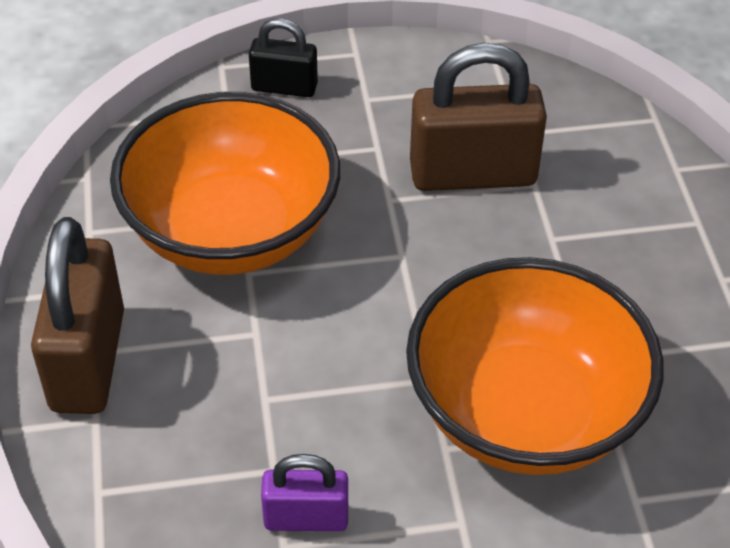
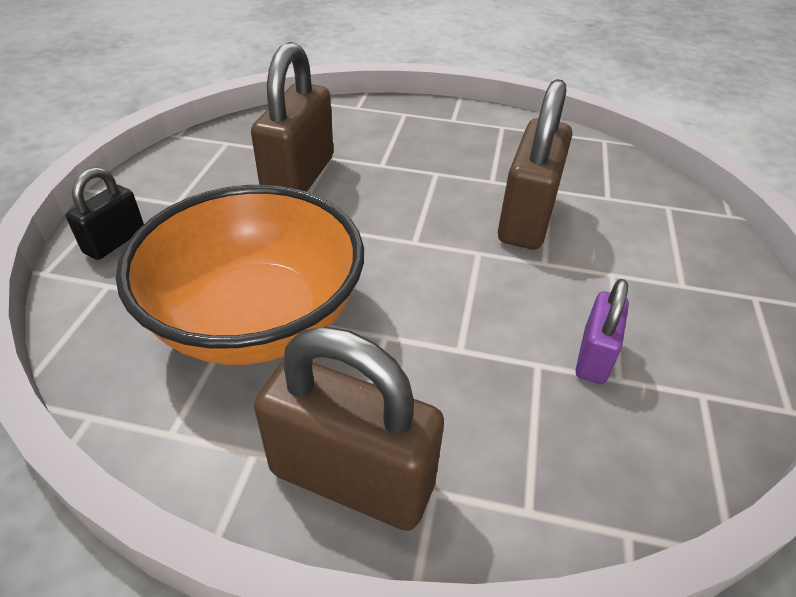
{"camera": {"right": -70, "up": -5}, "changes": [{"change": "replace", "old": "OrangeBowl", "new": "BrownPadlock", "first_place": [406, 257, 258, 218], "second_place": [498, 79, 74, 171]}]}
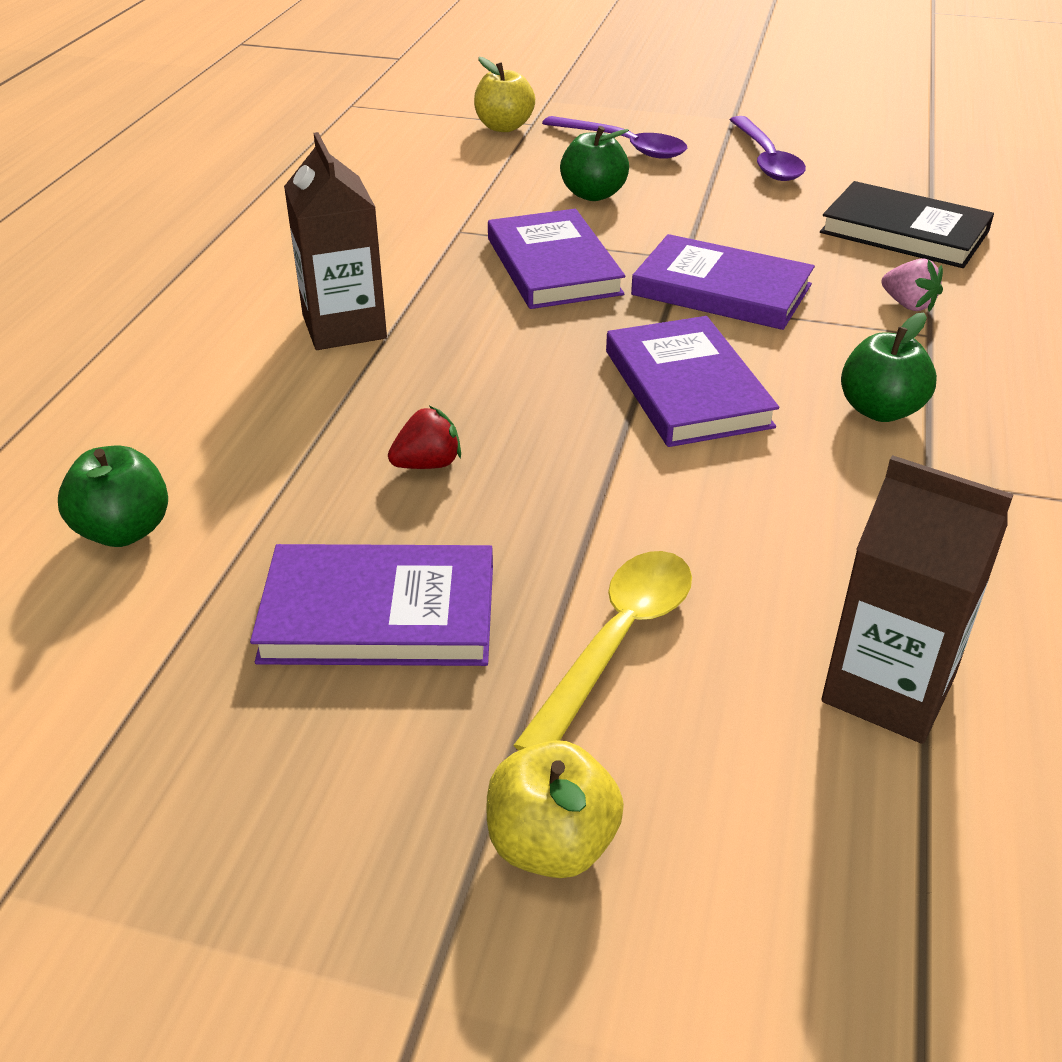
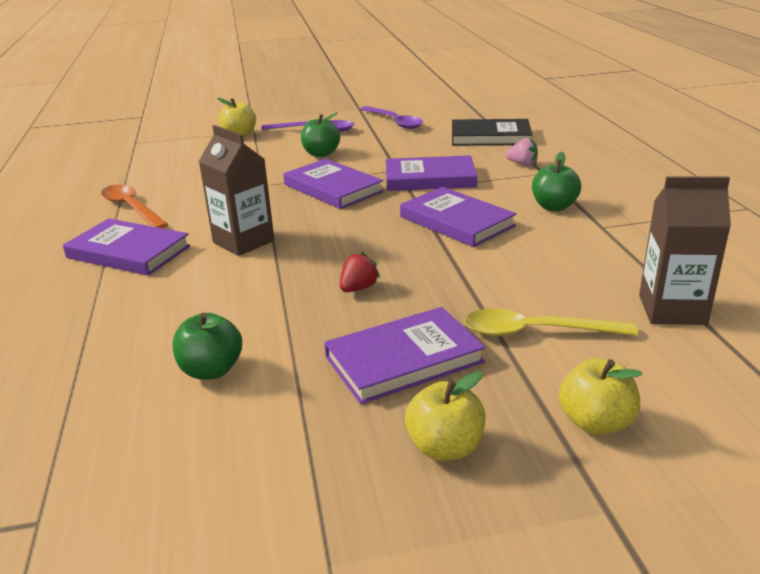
{"camera": {"right": -25, "up": -10}, "changes": [{"change": "insert", "new": "PurpleBook", "second_place": [63, 218, 128, 58]}, {"change": "insert", "new": "OrangeSpoon", "second_place": [101, 184, 68, 44]}, {"change": "insert", "new": "YellowApple", "second_place": [405, 371, 80, 90]}, {"change": "rotate", "old": "YellowSpoon", "first_place": [513, 551, 179, 199], "second_place": [464, 308, 174, 28], "degrees": -90}]}
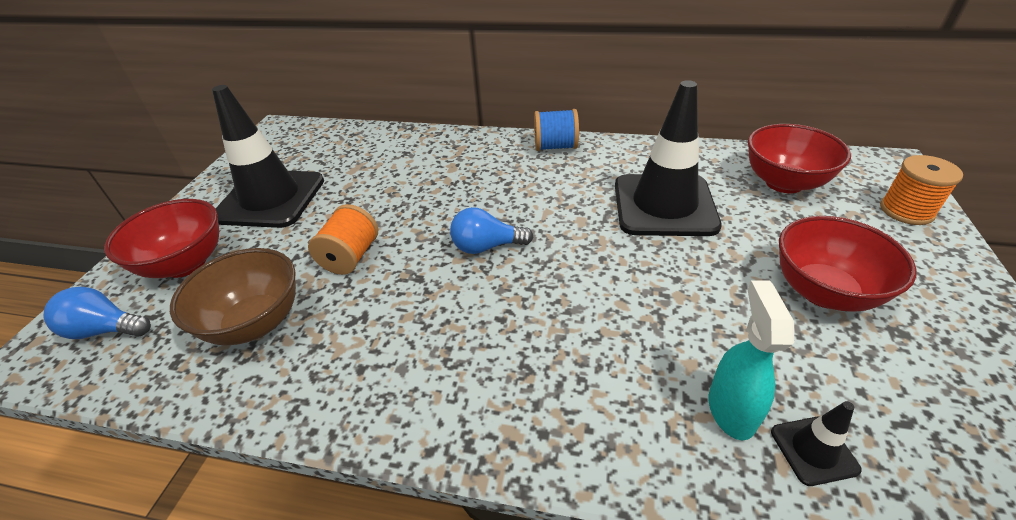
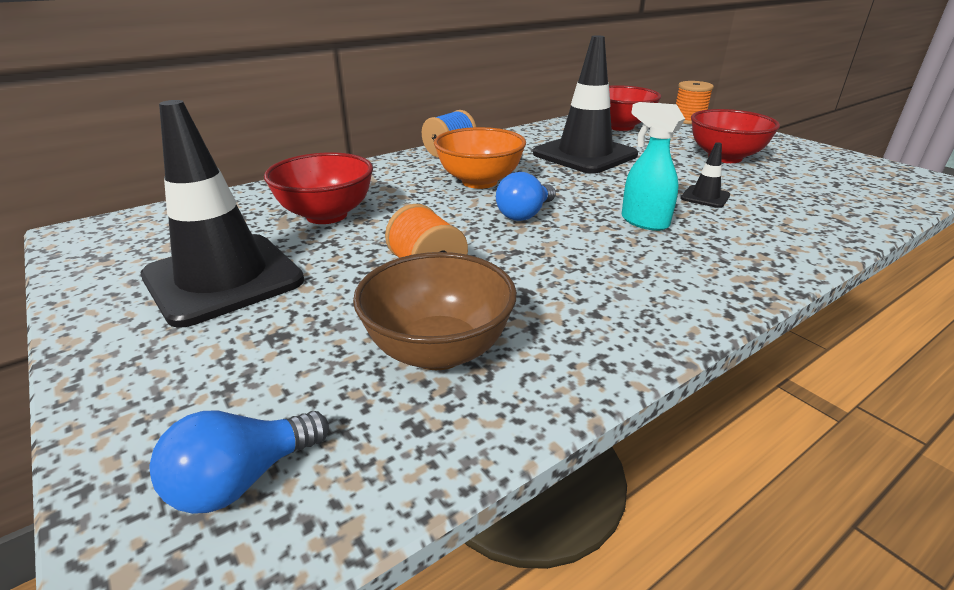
{"camera": {"right": -50, "up": -10}, "changes": [{"change": "insert", "new": "OrangeBowl", "second_place": [434, 127, 92, 62]}, {"change": "move", "old": "RedBowl", "first_place": [104, 199, 115, 79], "second_place": [264, 152, 109, 72]}, {"change": "move", "old": "TurquoiseSprayBottle", "first_place": [709, 280, 85, 160], "second_place": [622, 102, 63, 129]}, {"change": "move", "old": "BlackTrafficCone", "first_place": [771, 401, 91, 85], "second_place": [681, 142, 49, 66]}]}
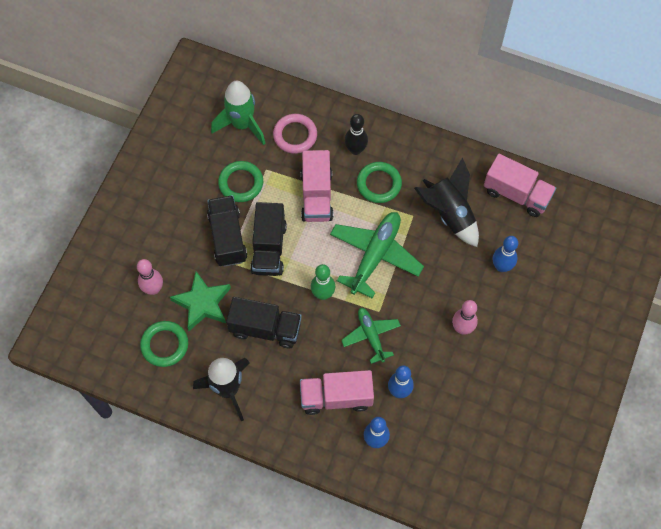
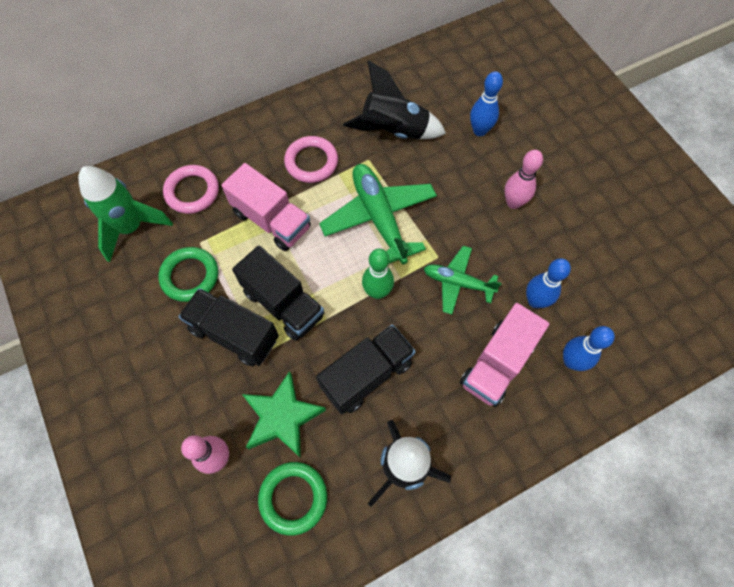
{"camera": {"right": -50, "up": 0}, "changes": [{"change": "delete", "old": "BlackBowlingPin", "first_place": [345, 114, 23, 41]}, {"change": "delete", "old": "PinkTruck", "first_place": [484, 154, 72, 63]}, {"change": "recolor", "old": "GreenRing", "new": "PinkRing", "first_place": [357, 162, 45, 41], "second_place": [284, 136, 54, 47]}]}
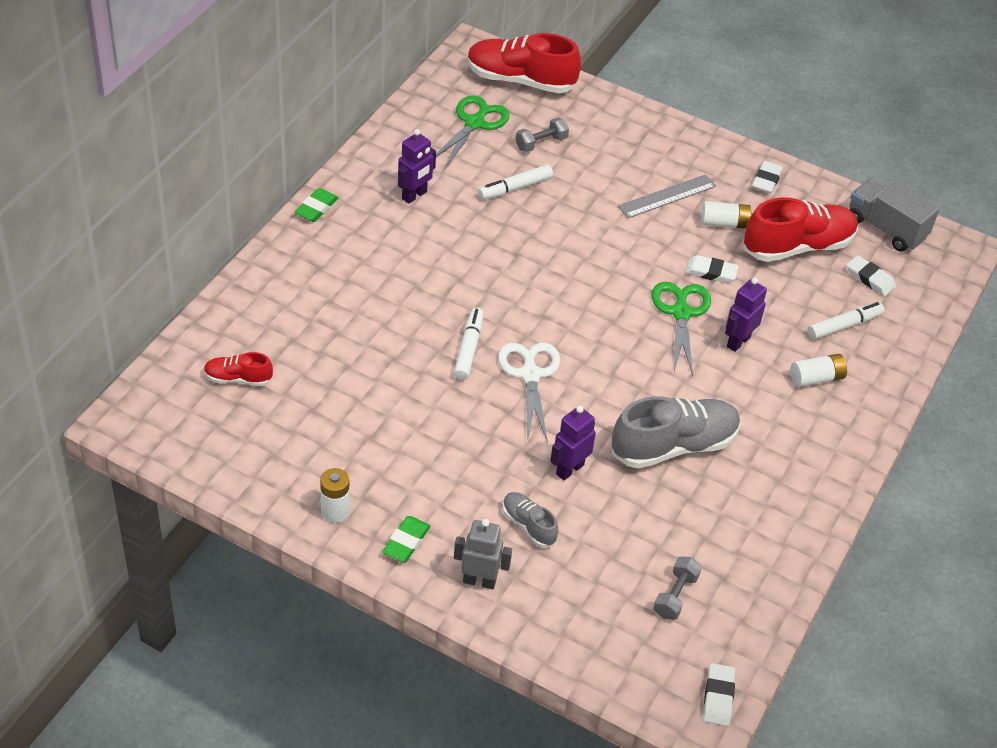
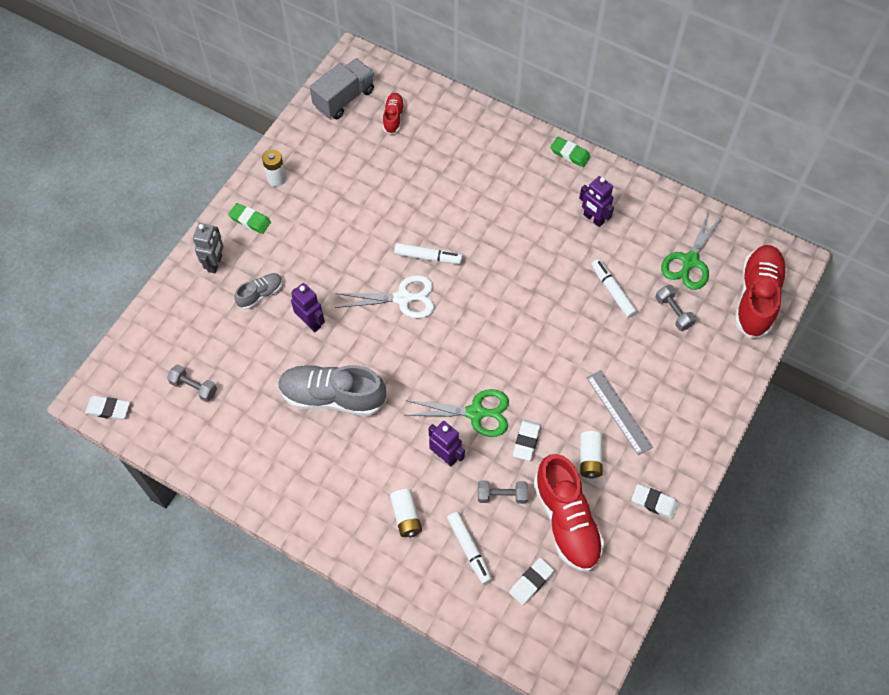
{"camera": {"right": 95, "up": 15}, "changes": [{"change": "insert", "new": "GreyDumbbell", "second_place": [478, 481, 50, 23]}, {"change": "move", "old": "GreyTruck", "first_place": [849, 178, 91, 74], "second_place": [310, 58, 64, 61]}, {"change": "rotate", "old": "GreenScissors", "first_place": [436, 95, 74, 74], "second_place": [661, 210, 62, 80], "degrees": 90}, {"change": "rotate", "old": "GreyShoe", "first_place": [612, 396, 129, 73], "second_place": [278, 365, 109, 51], "degrees": 120}]}
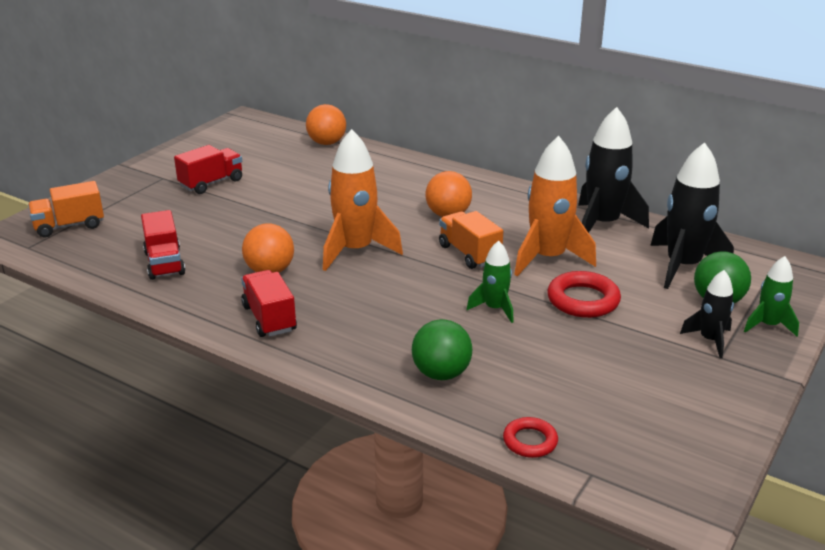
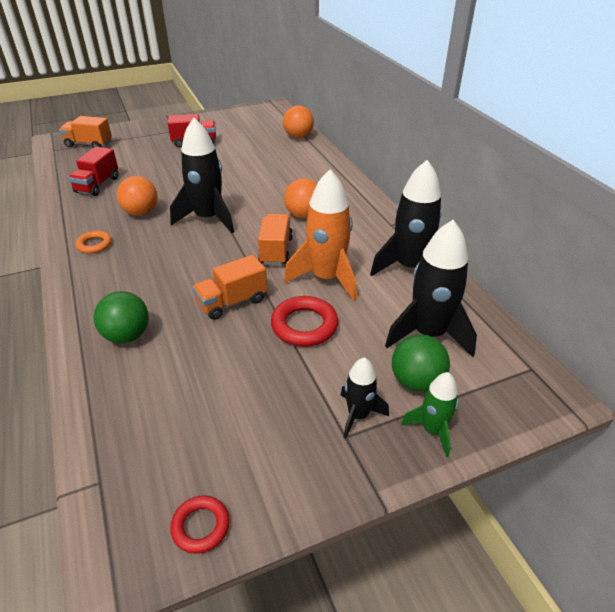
{"camera": {"right": 35, "up": 10}, "changes": [{"change": "move", "old": "RedRing", "first_place": [503, 417, 55, 41], "second_place": [170, 496, 60, 58]}, {"change": "replace", "old": "RedTruck", "new": "OrangeRing", "first_place": [241, 270, 56, 67], "second_place": [76, 231, 36, 23]}, {"change": "replace", "old": "GreenRocket", "new": "OrangeTruck", "first_place": [467, 241, 47, 82], "second_place": [192, 255, 75, 65]}, {"change": "recolor", "old": "OrangeRocket", "new": "BlackRocket", "first_place": [323, 129, 80, 142], "second_place": [170, 118, 64, 115]}]}
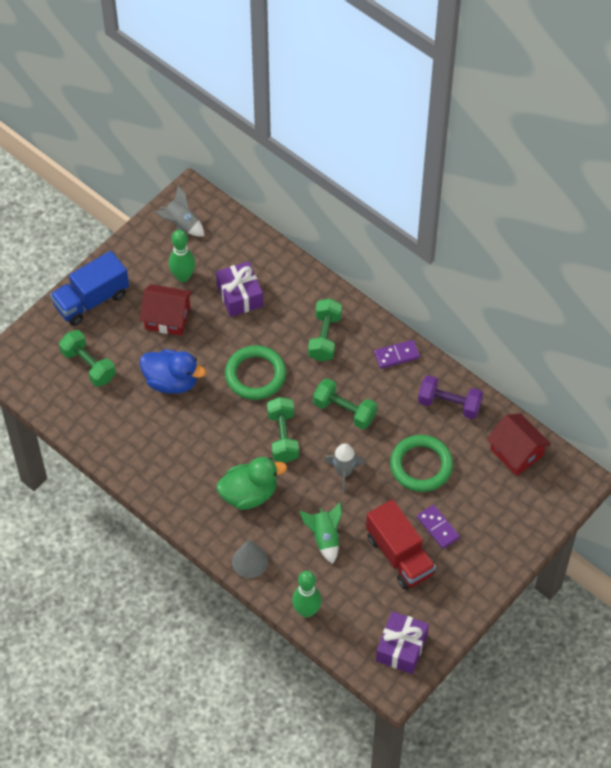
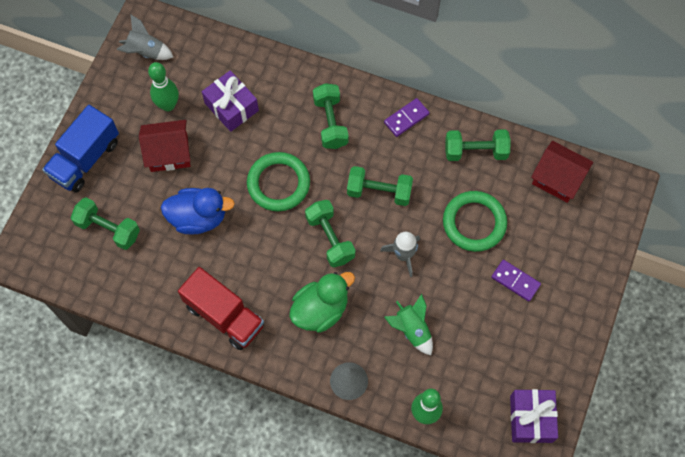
{"camera": {"right": -20, "up": 10}, "changes": [{"change": "move", "old": "RedTruck", "first_place": [366, 499, 70, 91], "second_place": [178, 267, 86, 83]}, {"change": "recolor", "old": "PurpleDumbbell", "new": "GreenDumbbell", "first_place": [418, 375, 65, 44], "second_place": [445, 130, 65, 31]}]}
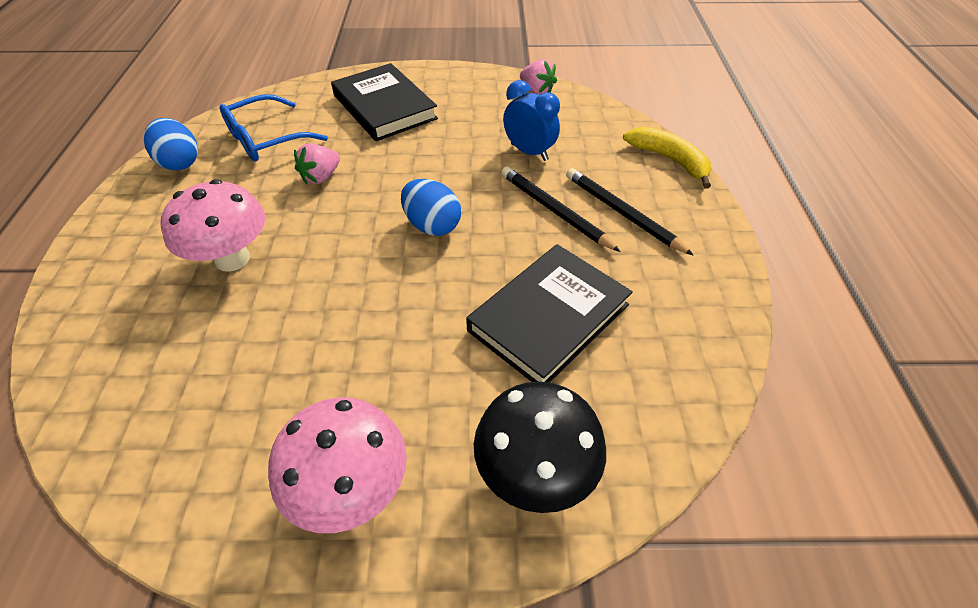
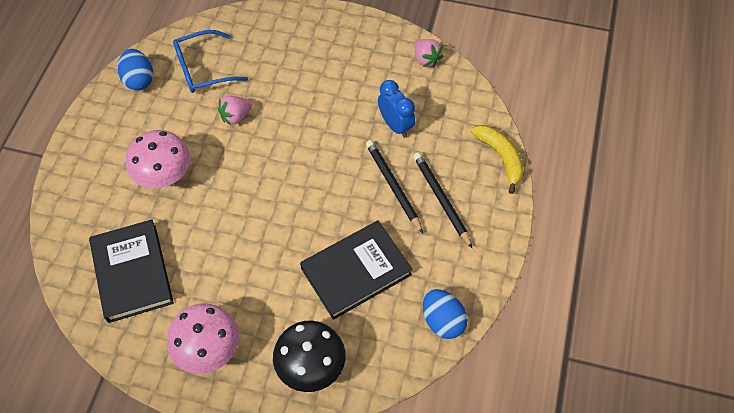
{"camera": {"right": 15, "up": 10}, "changes": [{"change": "move", "old": "BlackBook", "first_place": [331, 63, 107, 78], "second_place": [89, 220, 85, 103]}, {"change": "move", "old": "BlueEgg", "first_place": [401, 179, 60, 57], "second_place": [423, 289, 45, 50]}]}
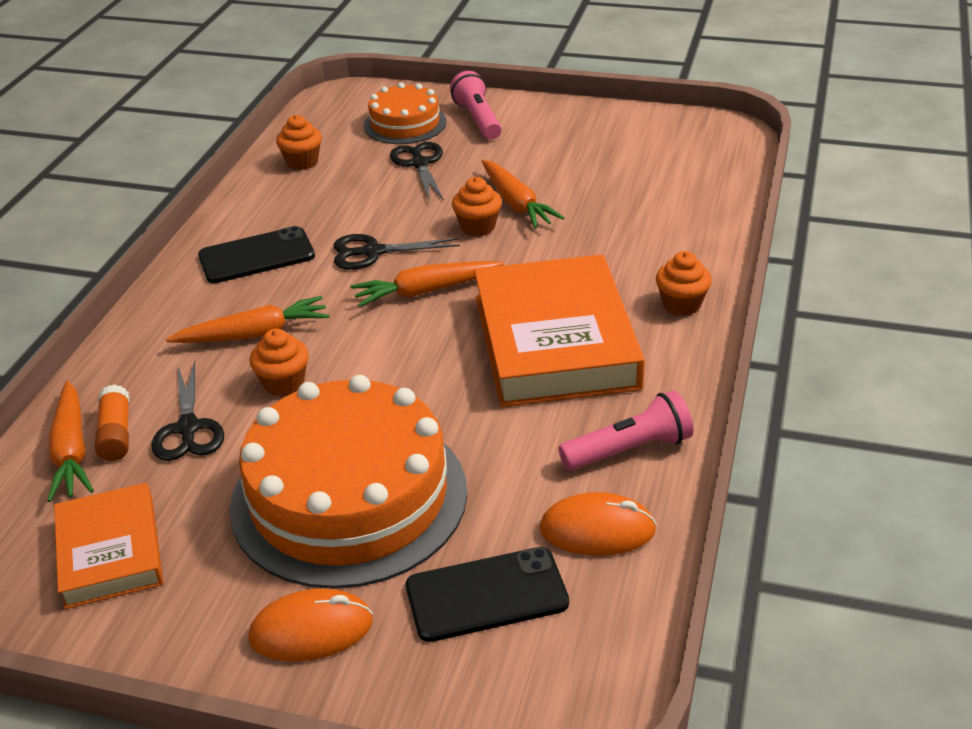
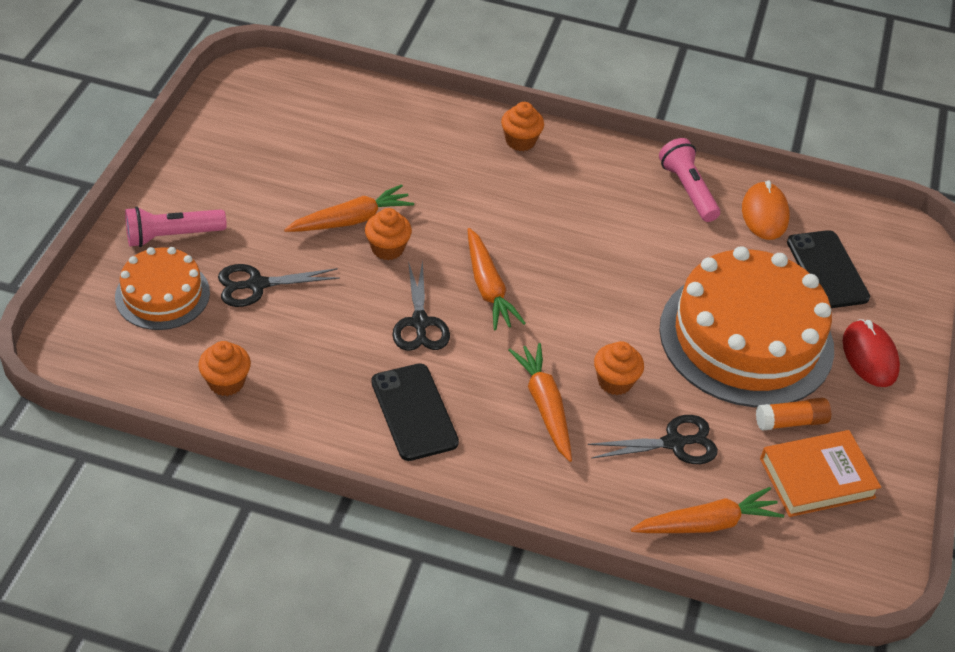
{"camera": {"right": -95, "up": 10}, "changes": [{"change": "delete", "old": "OrangeBook", "first_place": [474, 254, 171, 153]}, {"change": "move", "old": "OrangeGlueStick", "first_place": [95, 384, 35, 77], "second_place": [756, 398, 75, 32]}, {"change": "recolor", "old": "OrangeMouse", "new": "RedMouse", "first_place": [248, 589, 125, 73], "second_place": [843, 319, 57, 68]}]}
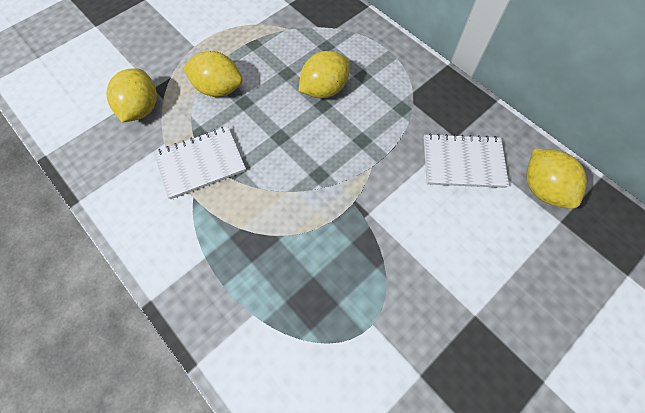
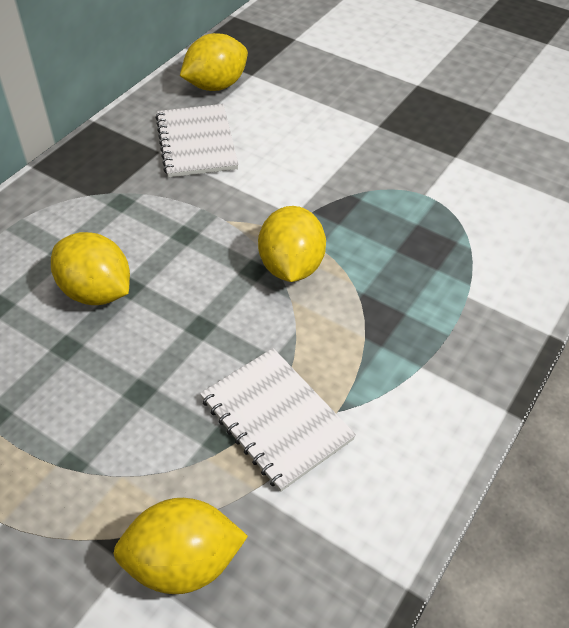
{"camera": {"right": -105, "up": -15}, "changes": [{"change": "move", "old": "YellowLemon", "first_place": [183, 51, 60, 46], "second_place": [258, 206, 68, 76]}]}
